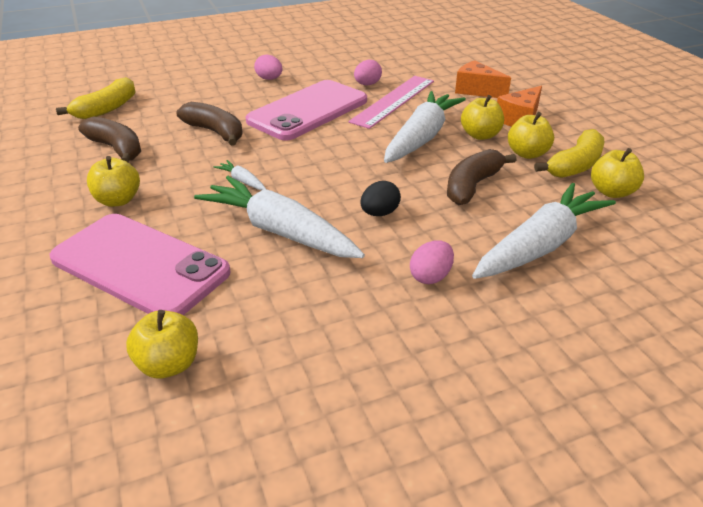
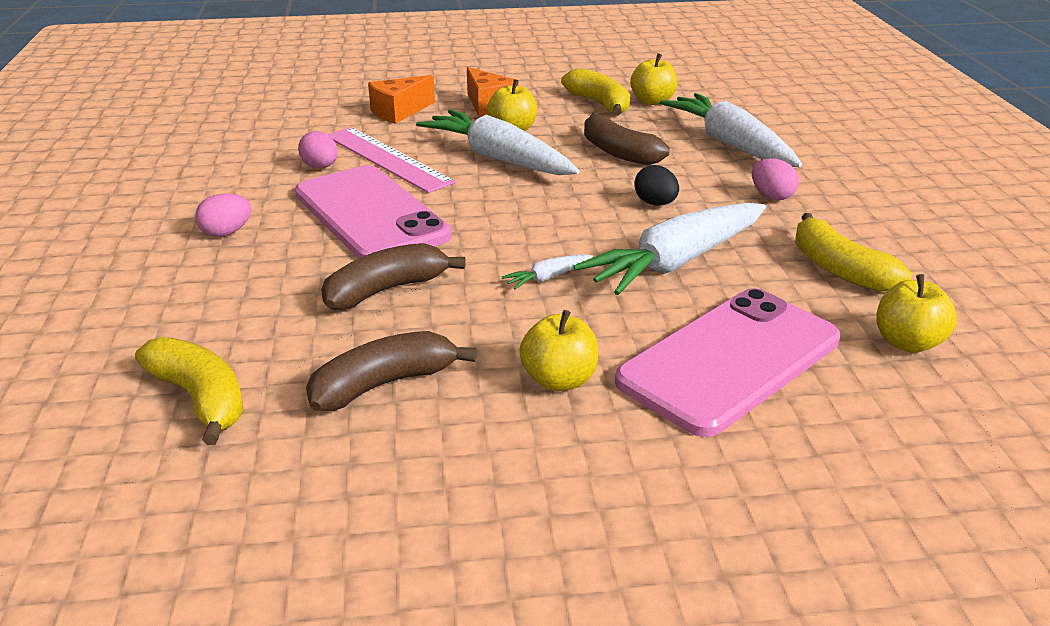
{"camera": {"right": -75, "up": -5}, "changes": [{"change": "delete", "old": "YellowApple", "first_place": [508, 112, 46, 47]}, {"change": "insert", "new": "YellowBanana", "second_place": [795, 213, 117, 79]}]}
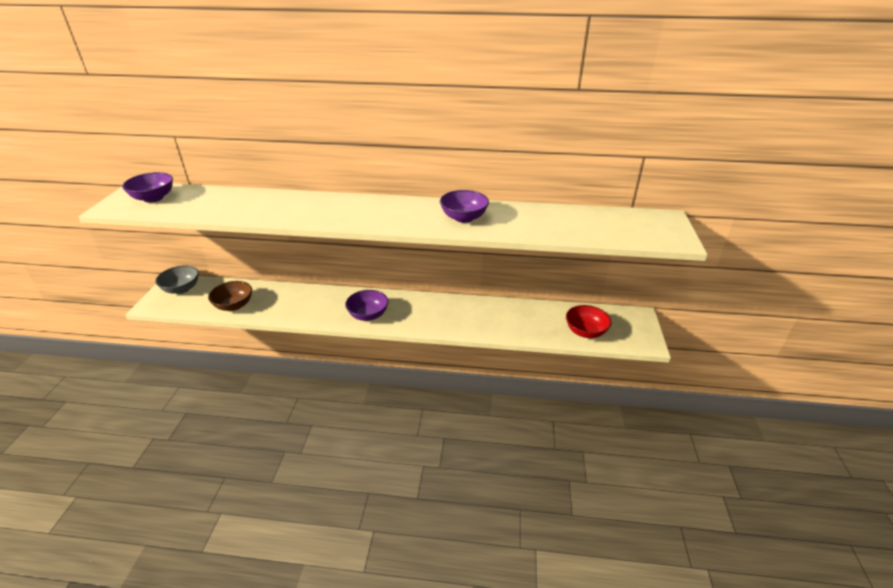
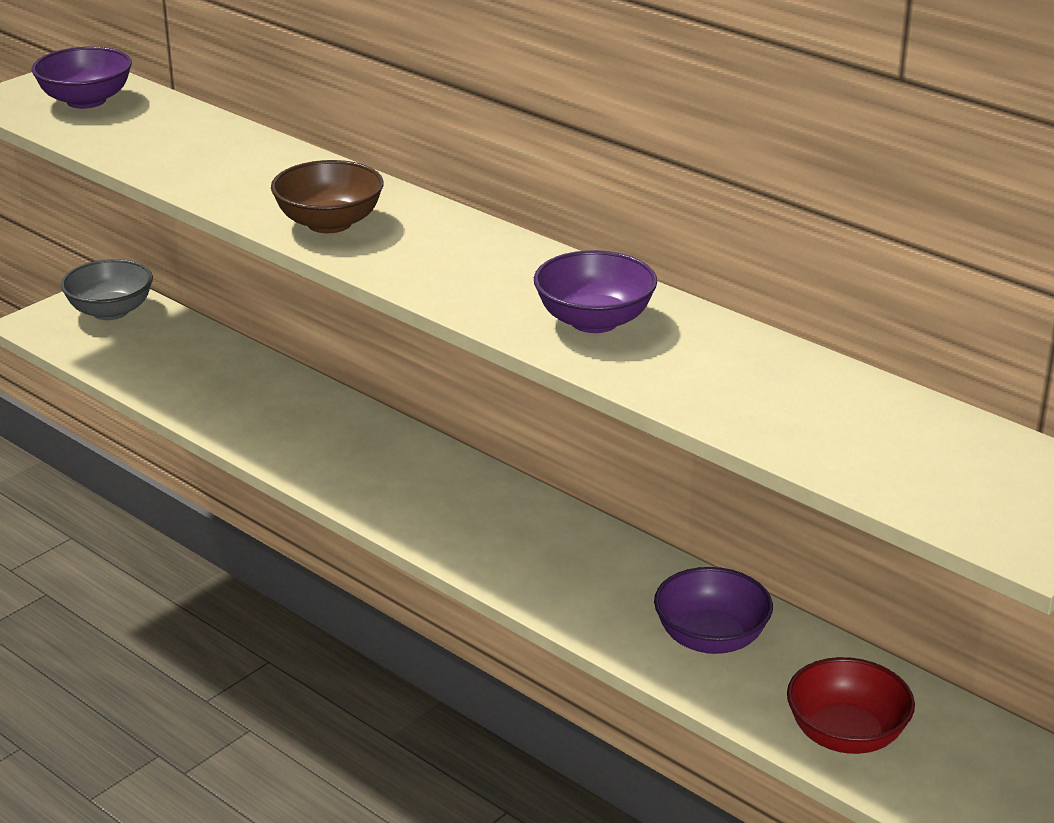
{"camera": {"right": 35, "up": -5}, "changes": [{"change": "move", "old": "BrownBowl", "first_place": [208, 281, 44, 30], "second_place": [271, 160, 113, 73]}, {"change": "move", "old": "PurpleBowl", "first_place": [345, 290, 43, 31], "second_place": [654, 567, 119, 87]}]}
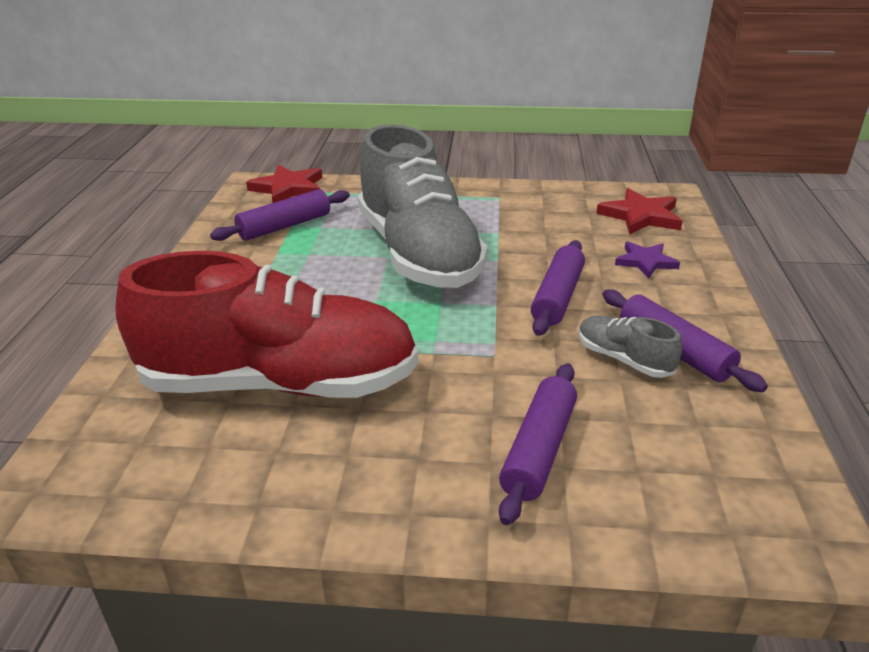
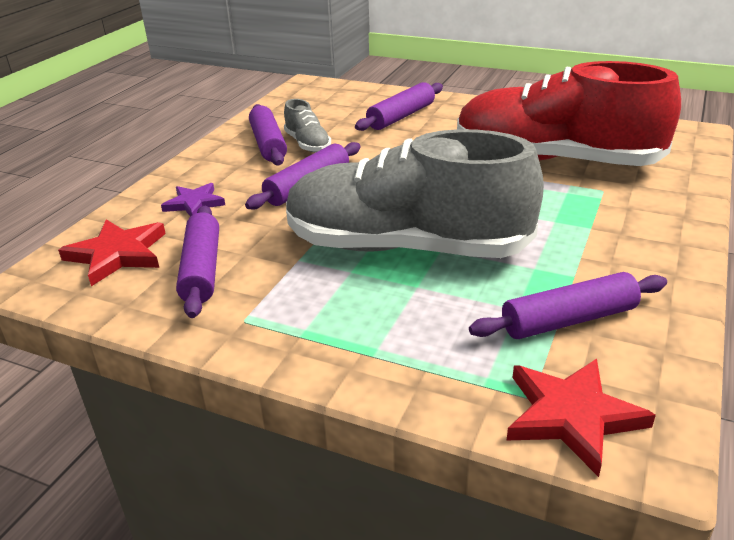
{"camera": {"right": -160, "up": 0}, "changes": [{"change": "insert", "new": "PurpleRollingPin", "second_place": [176, 206, 43, 112]}, {"change": "rotate", "old": "GreyShoe", "first_place": [358, 124, 130, 164], "second_place": [286, 129, 258, 129], "degrees": -75}]}
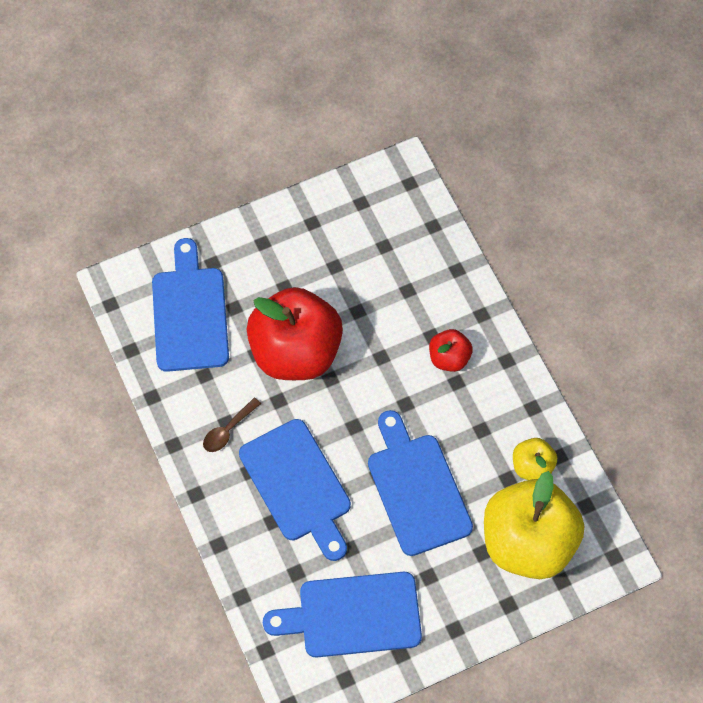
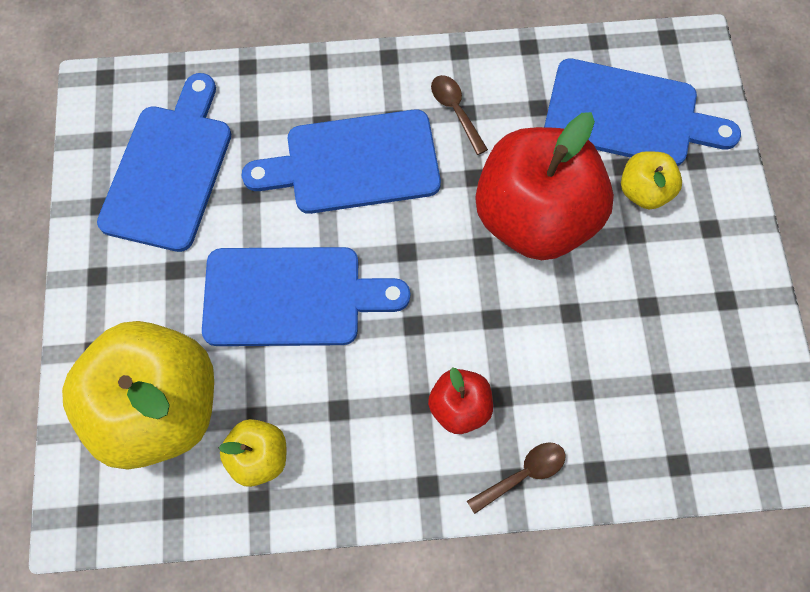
{"camera": {"right": 110, "up": 5}, "changes": [{"change": "insert", "new": "BrownSpoon", "second_place": [467, 442, 98, 72]}, {"change": "insert", "new": "YellowApple", "second_place": [621, 151, 61, 58]}]}
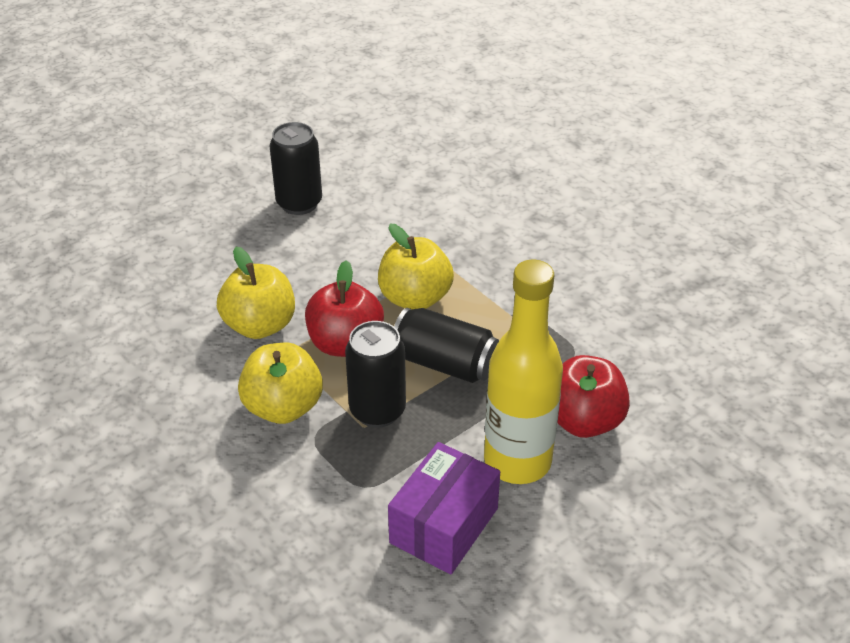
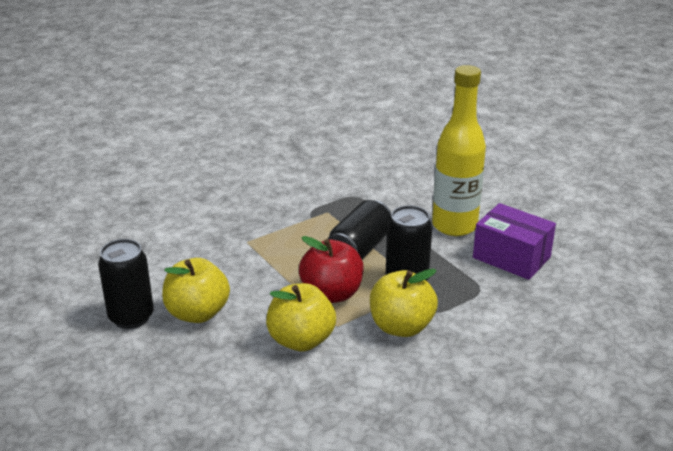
{"camera": {"right": -85, "up": -10}, "changes": [{"change": "delete", "old": "RedApple", "first_place": [558, 355, 72, 83]}, {"change": "move", "old": "YellowApple", "first_place": [378, 224, 76, 85], "second_place": [162, 258, 68, 65]}]}
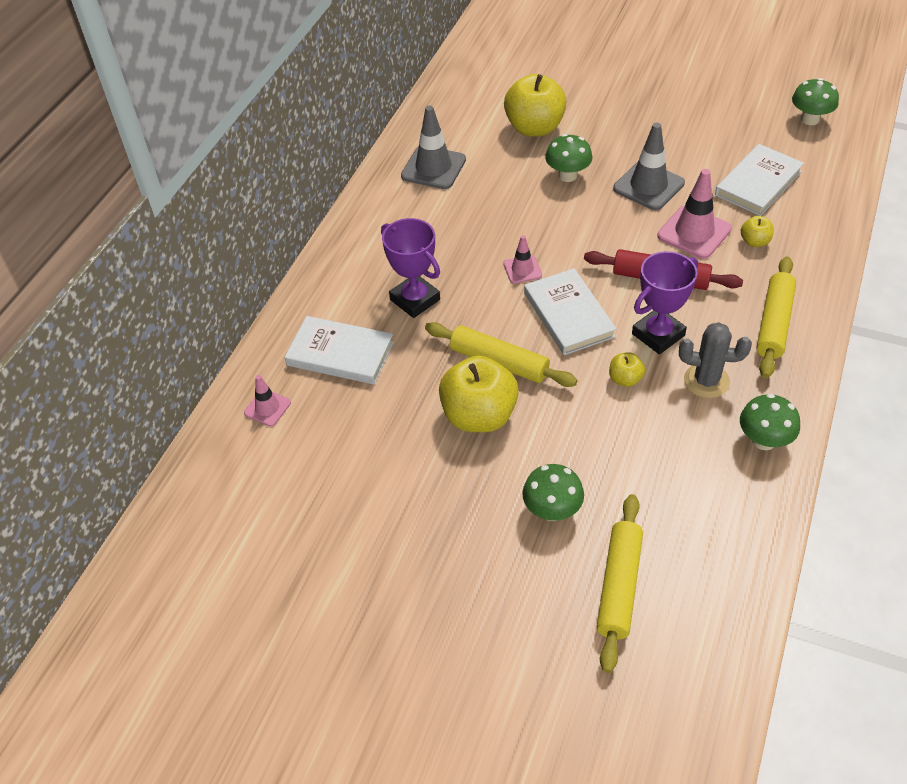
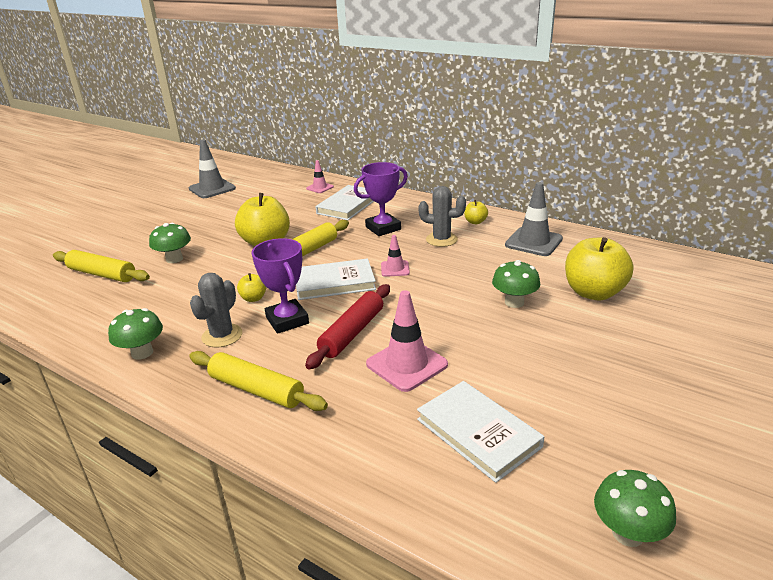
{"camera": {"right": 100, "up": -20}, "changes": [{"change": "insert", "new": "GreyCactus", "second_place": [418, 186, 48, 61]}, {"change": "move", "old": "GreyTrafficCone", "first_place": [613, 123, 72, 87], "second_place": [189, 139, 47, 59]}, {"change": "move", "old": "YellowApple", "first_place": [741, 216, 33, 31], "second_place": [464, 200, 24, 24]}]}
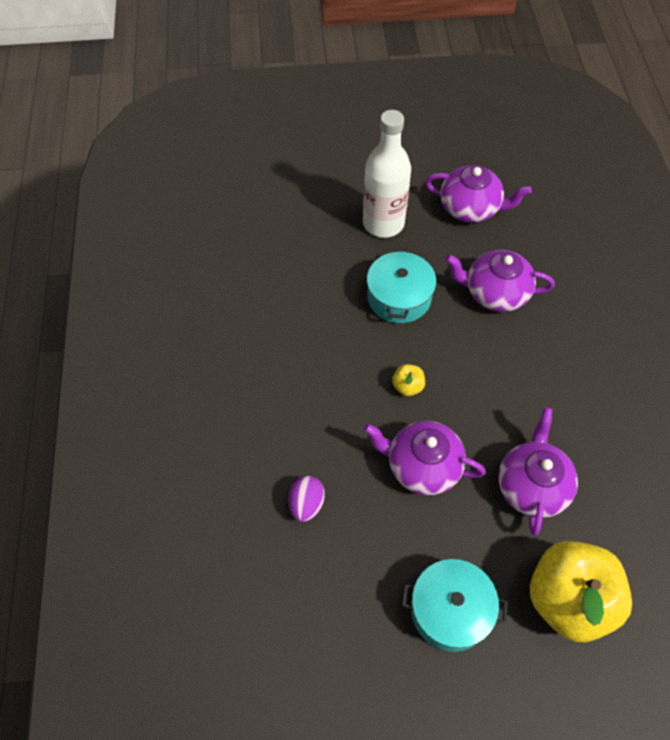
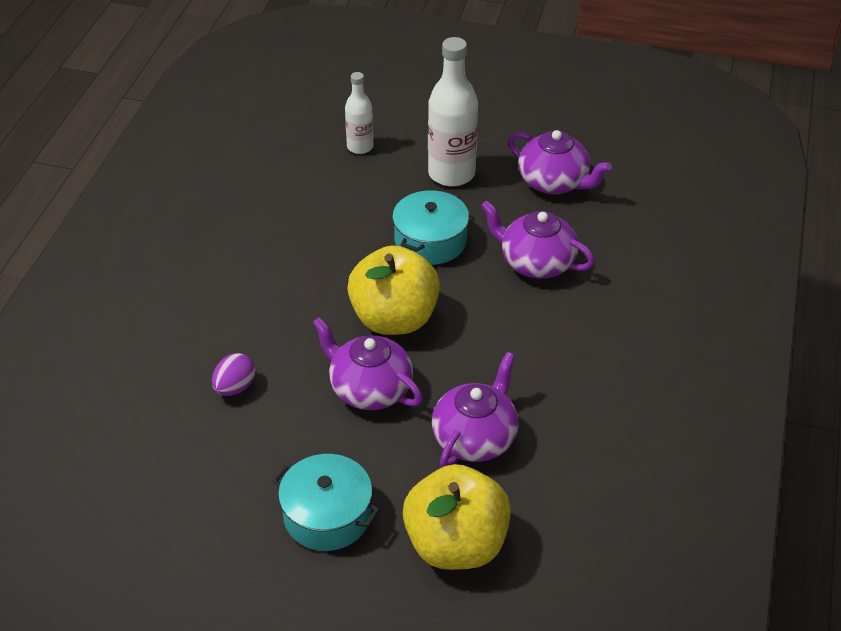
{"camera": {"right": 20, "up": -15}, "changes": [{"change": "insert", "new": "WhiteBottle", "second_place": [345, 72, 28, 82]}, {"change": "resize", "old": "YellowApple", "first_place": [392, 364, 33, 32], "second_place": [347, 246, 93, 89], "factor": 2.49}]}
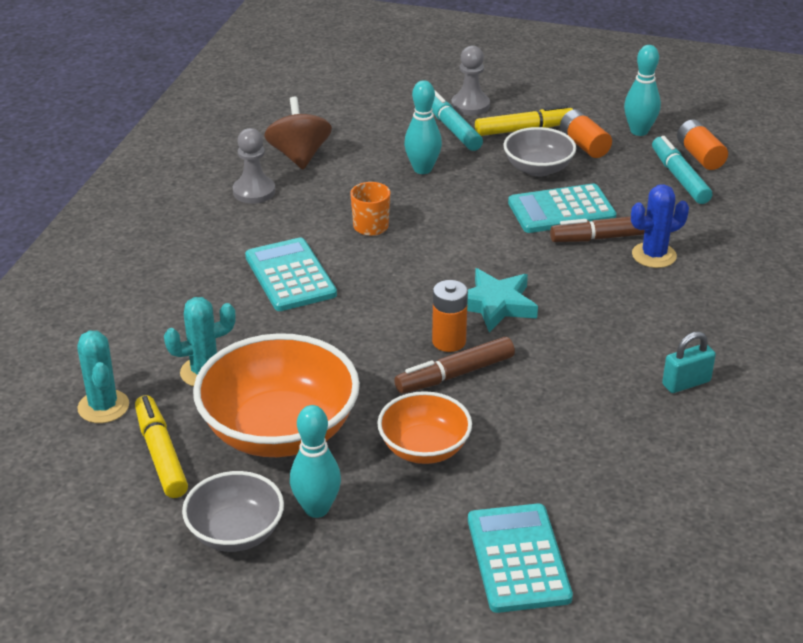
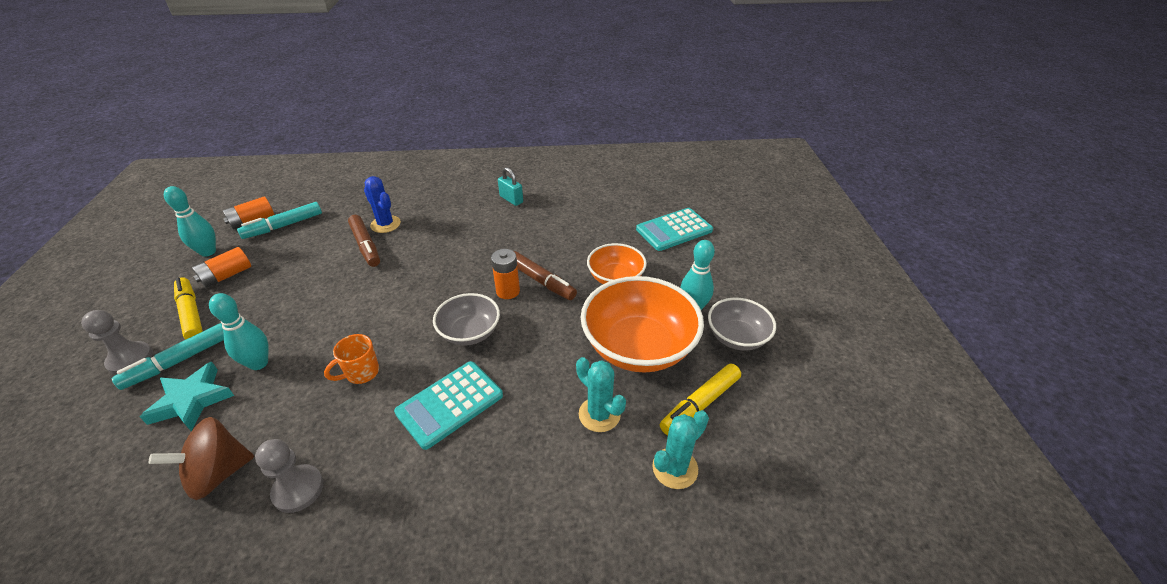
{"camera": {"right": -110, "up": 5}, "changes": [{"change": "delete", "old": "TurquoiseCalculator", "first_place": [508, 184, 109, 49]}, {"change": "move", "old": "TurquoiseStar", "first_place": [467, 268, 71, 64], "second_place": [140, 362, 94, 69]}, {"change": "move", "old": "GreyBowl", "first_place": [503, 127, 73, 50], "second_place": [433, 293, 67, 53]}]}
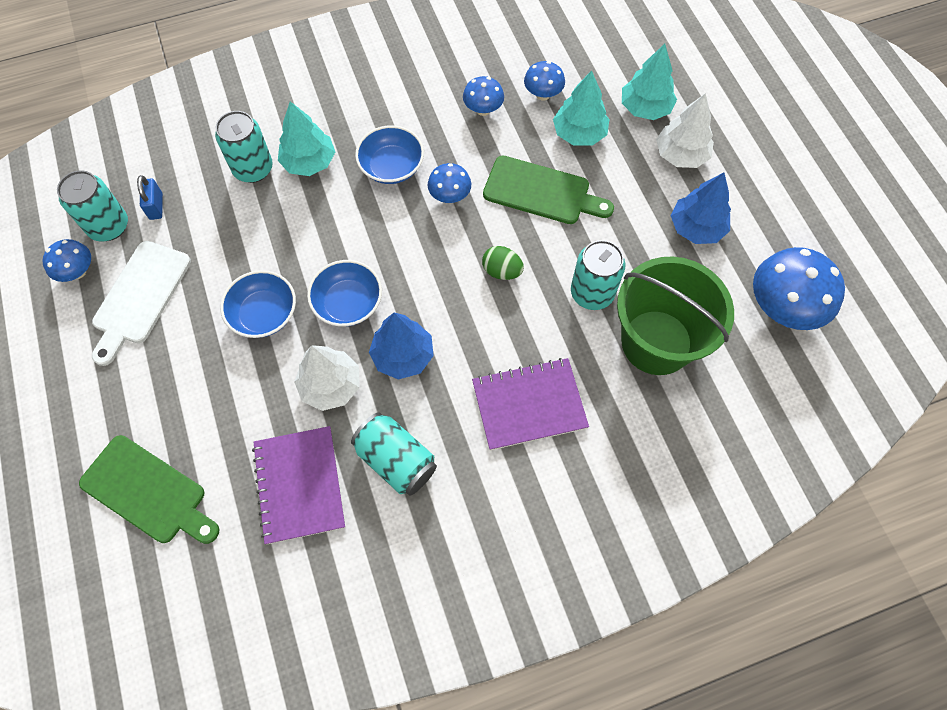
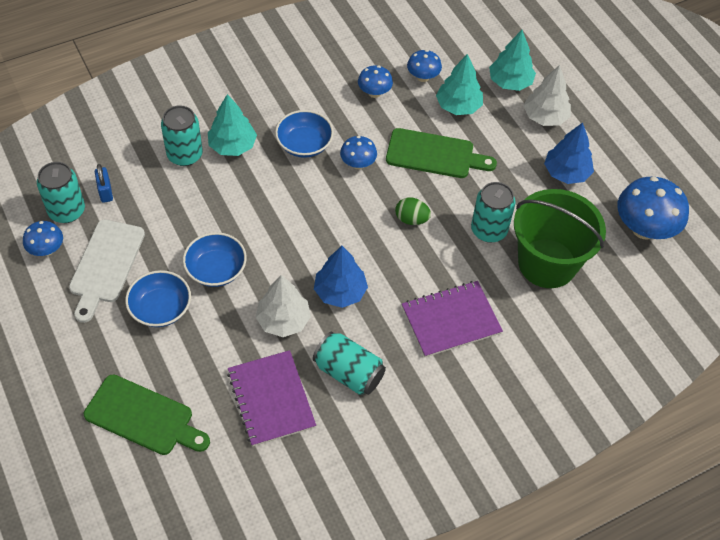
{"camera": {"right": -10, "up": -10}, "changes": [{"change": "move", "old": "BlueBowl", "first_place": [307, 260, 75, 66], "second_place": [125, 270, 66, 57]}]}
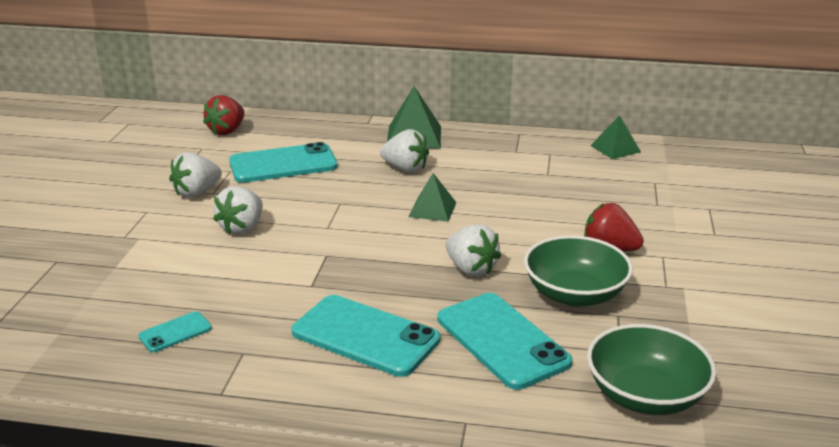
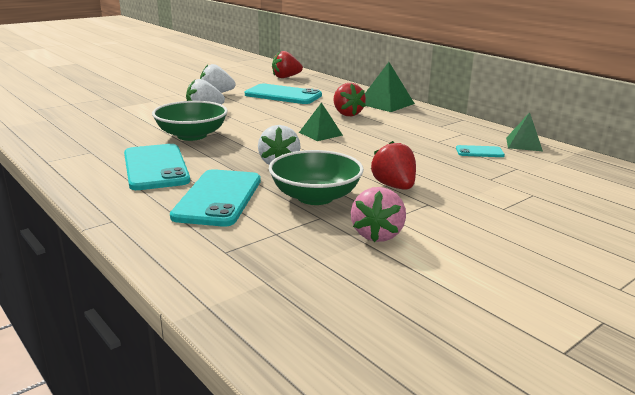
{"camera": {"right": 40, "up": -5}, "changes": [{"change": "insert", "new": "PinkStrawberry", "second_place": [351, 187, 55, 55]}, {"change": "move", "old": "TurquoisePhone", "first_place": [138, 311, 74, 41], "second_place": [456, 145, 49, 12]}, {"change": "move", "old": "GreenBowl", "first_place": [587, 324, 129, 91], "second_place": [152, 101, 76, 40]}, {"change": "recolor", "old": "WhiteStrawberry", "new": "RedStrawberry", "first_place": [380, 129, 49, 44], "second_place": [333, 83, 33, 33]}]}
